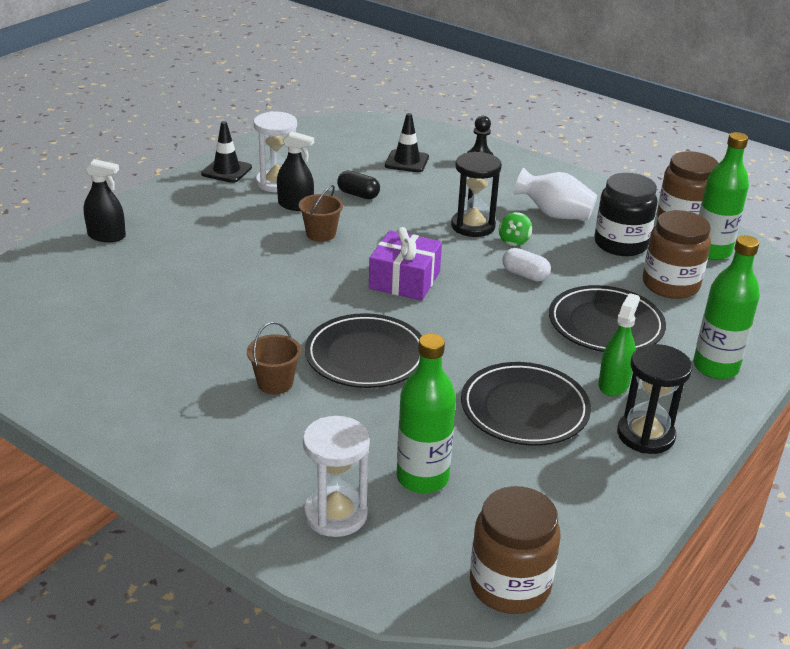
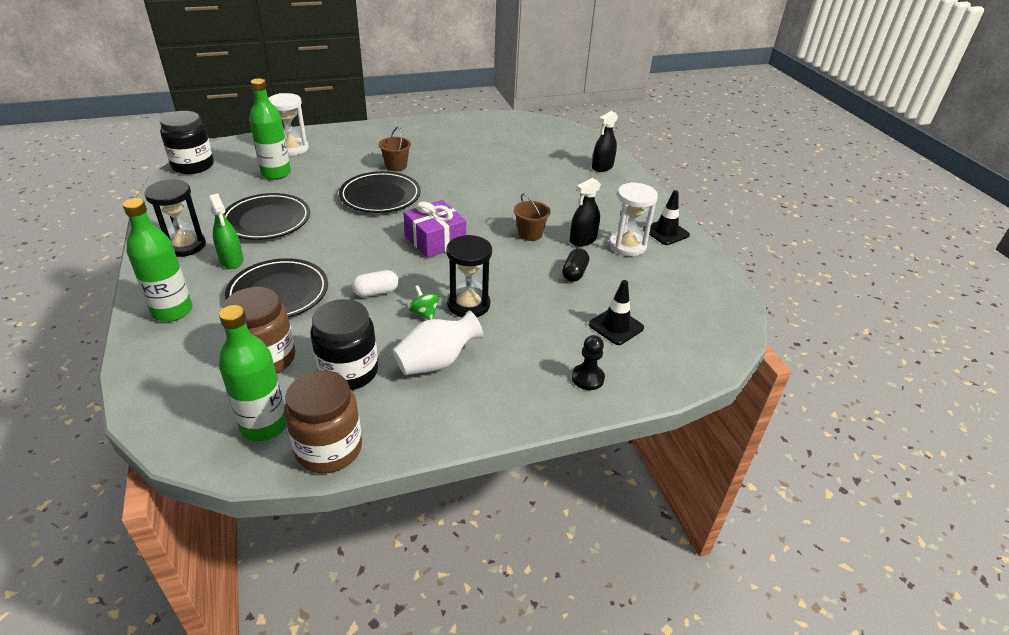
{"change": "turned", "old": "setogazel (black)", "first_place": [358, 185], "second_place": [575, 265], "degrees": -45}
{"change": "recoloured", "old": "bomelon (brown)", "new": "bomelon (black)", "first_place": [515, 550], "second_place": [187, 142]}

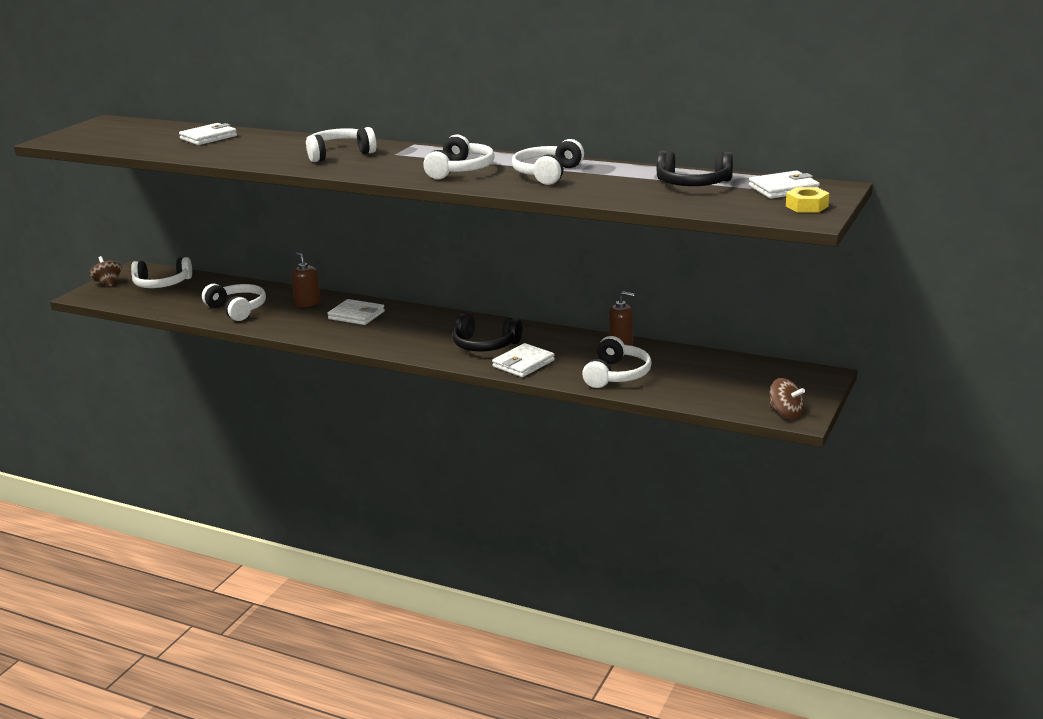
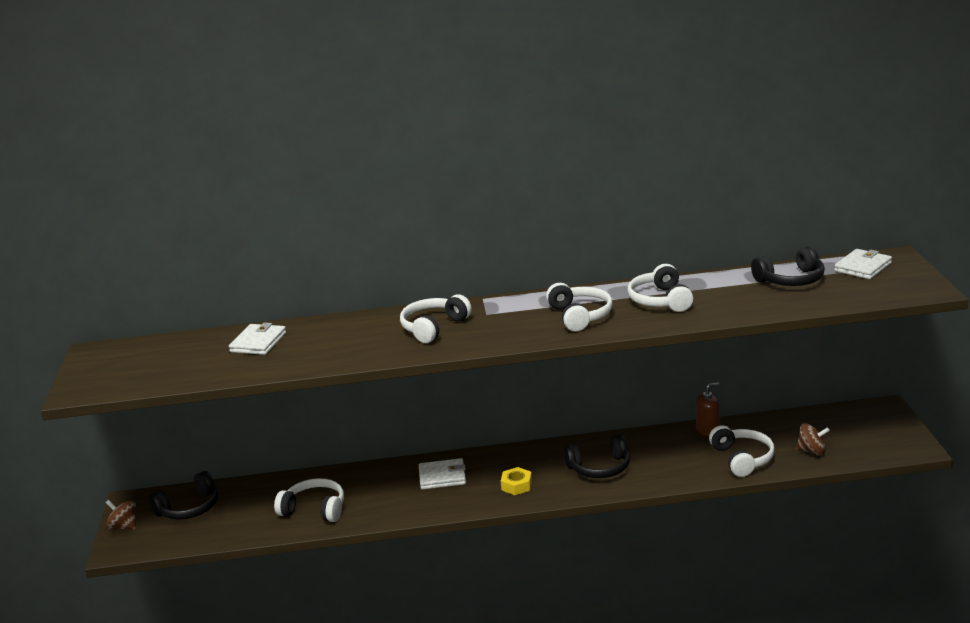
{"change": "moved", "old": "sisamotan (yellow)", "first_place": [807, 200], "second_place": [516, 481]}
{"change": "removed", "old": "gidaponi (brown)", "first_place": [306, 279]}
{"change": "recoloured", "old": "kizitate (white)", "new": "kizitate (black)", "first_place": [161, 272], "second_place": [183, 495]}
{"change": "removed", "old": "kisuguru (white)", "first_place": [523, 360]}
{"change": "moved", "old": "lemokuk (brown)", "first_place": [787, 398], "second_place": [813, 439]}

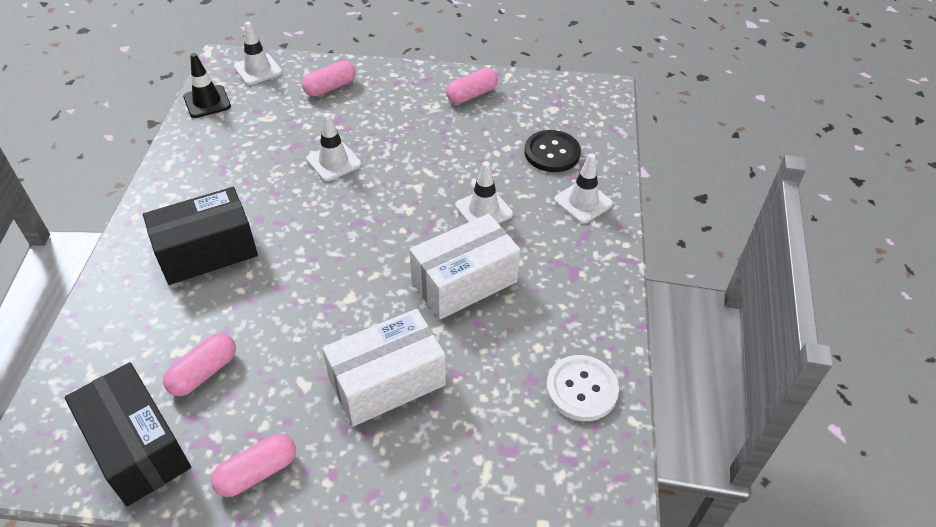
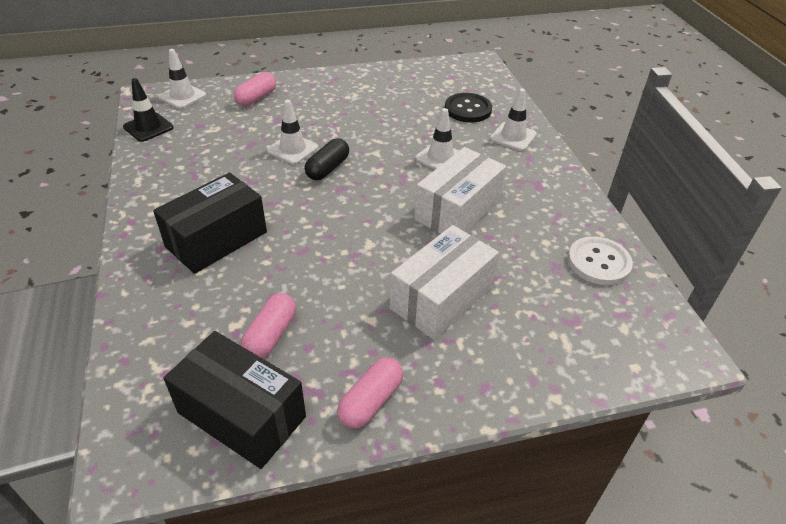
{"change": "removed", "old": "setogazel (pink)", "first_place": [472, 86]}
{"change": "added", "new": "setogazel (black)", "second_place": [326, 159]}

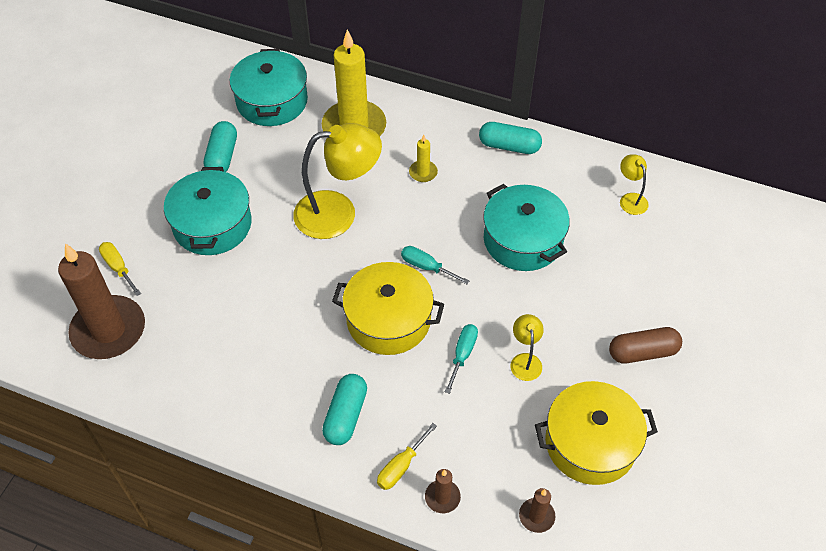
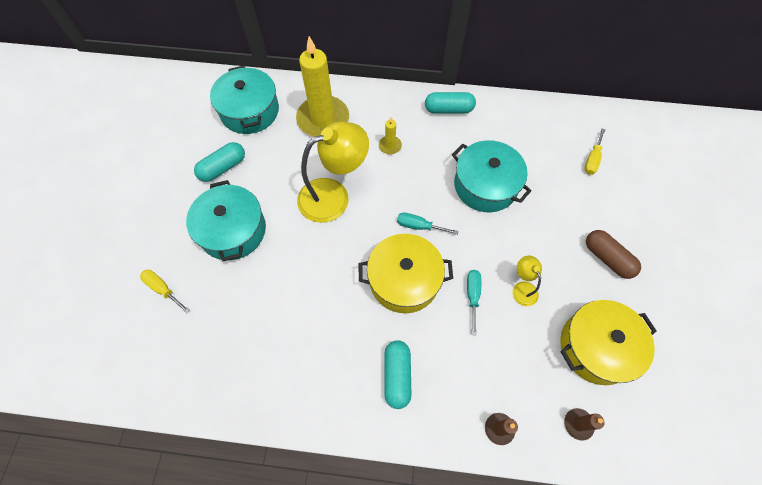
{"change": "turned", "old": "setogazel (turquoise)", "first_place": [220, 146], "second_place": [219, 162], "degrees": 60}
{"change": "removed", "old": "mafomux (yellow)", "first_place": [634, 184]}
{"change": "removed", "old": "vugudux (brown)", "first_place": [101, 301]}
{"change": "turned", "old": "setogazel (brown)", "first_place": [645, 345], "second_place": [613, 254], "degrees": 75}
{"change": "moved", "old": "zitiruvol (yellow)", "first_place": [407, 456], "second_place": [594, 152]}

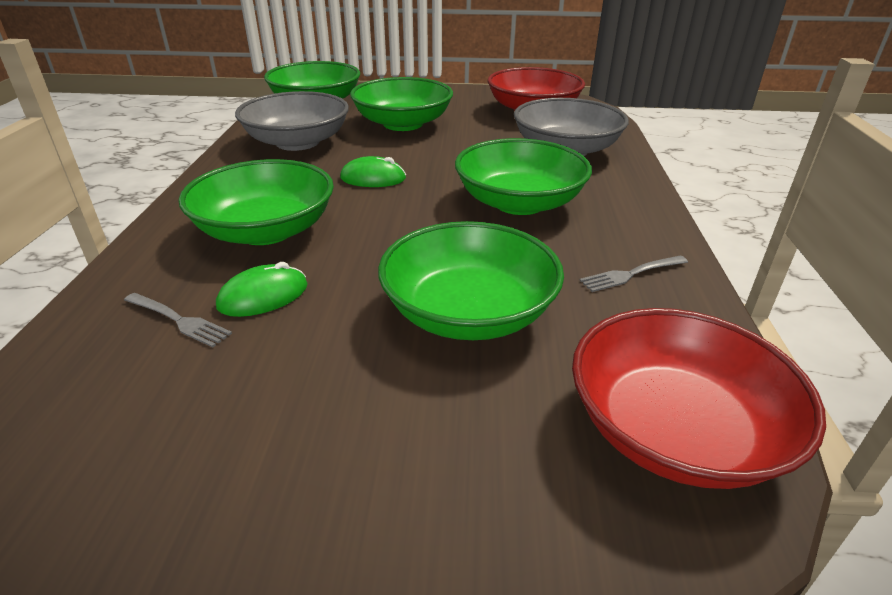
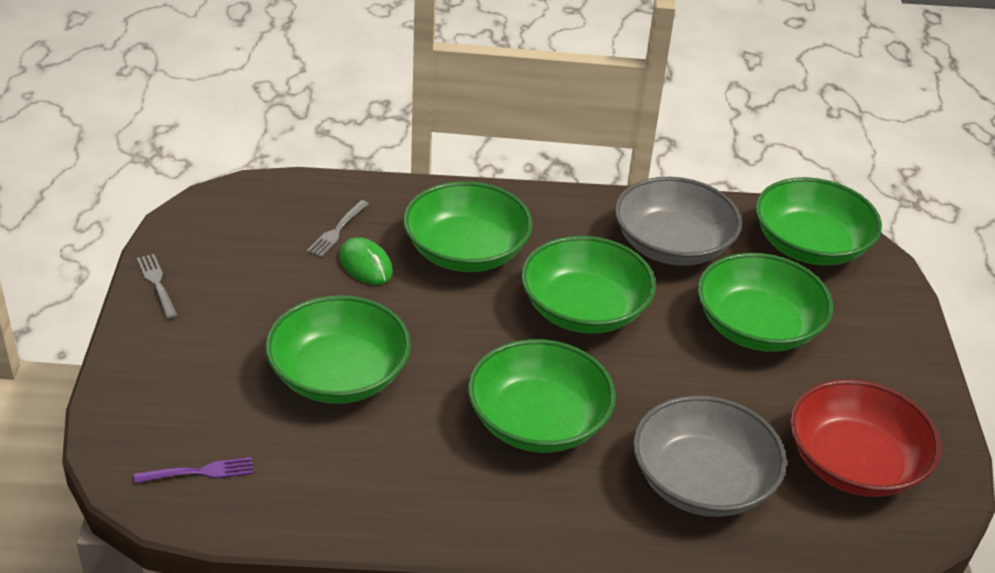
{"change": "replaced", "old": "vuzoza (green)", "new": "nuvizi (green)", "first_place": [373, 171], "second_place": [588, 285]}
{"change": "moved", "old": "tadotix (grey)", "first_place": [633, 273], "second_place": [157, 286]}
{"change": "replaced", "old": "nuvizi (red)", "new": "tadotix (purple)", "first_place": [699, 398], "second_place": [193, 470]}

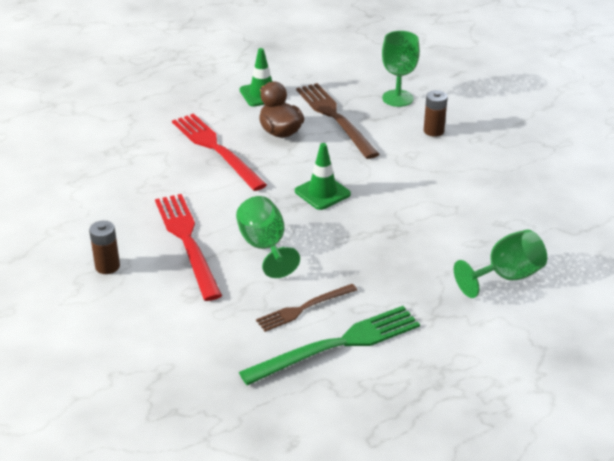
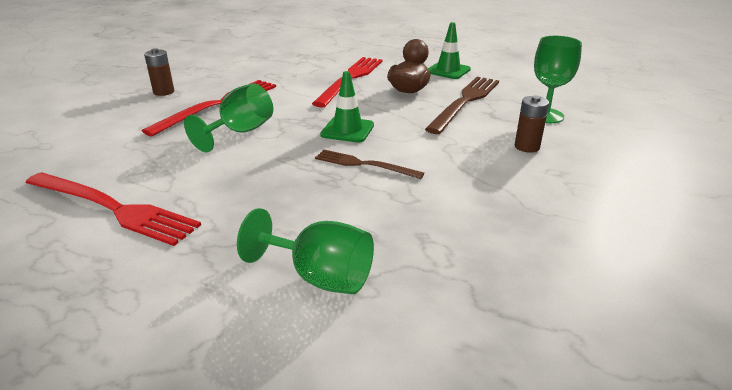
{"change": "moved", "old": "tadotix (brown)", "first_place": [306, 308], "second_place": [369, 164]}
{"change": "recoloured", "old": "tadotix (green)", "new": "tadotix (red)", "first_place": [329, 345], "second_place": [113, 209]}

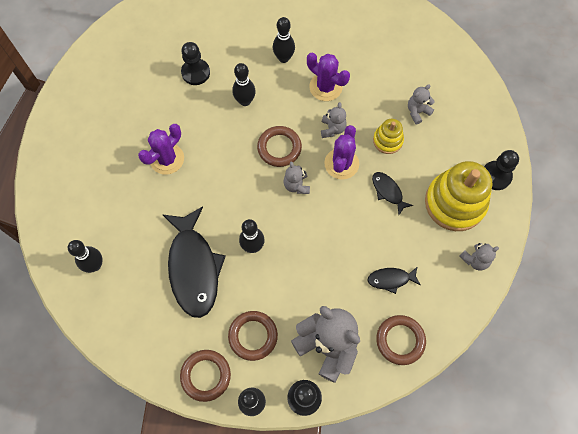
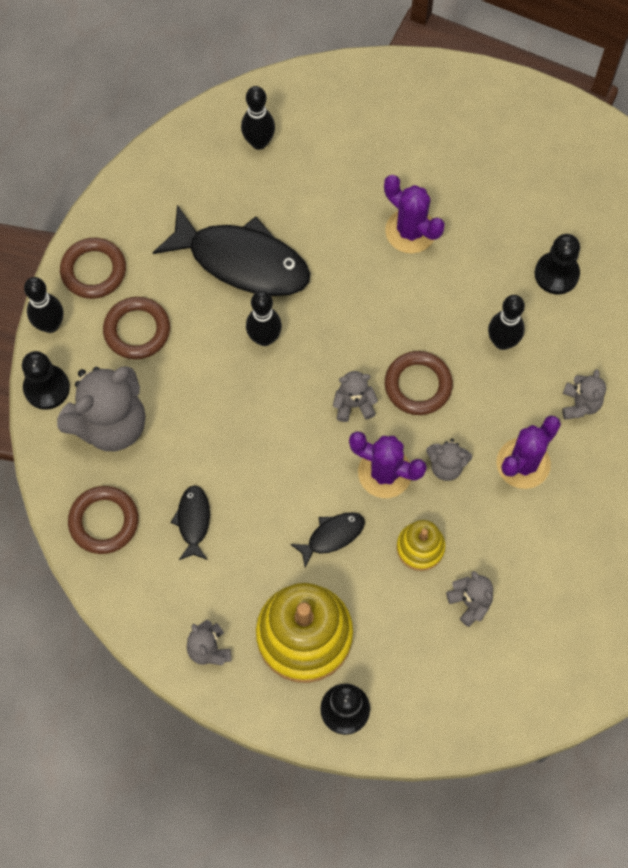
{"change": "replaced", "old": "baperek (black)", "new": "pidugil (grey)", "first_place": [284, 40], "second_place": [584, 394]}
{"change": "turned", "old": "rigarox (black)", "first_place": [194, 262], "second_place": [231, 250], "degrees": -150}

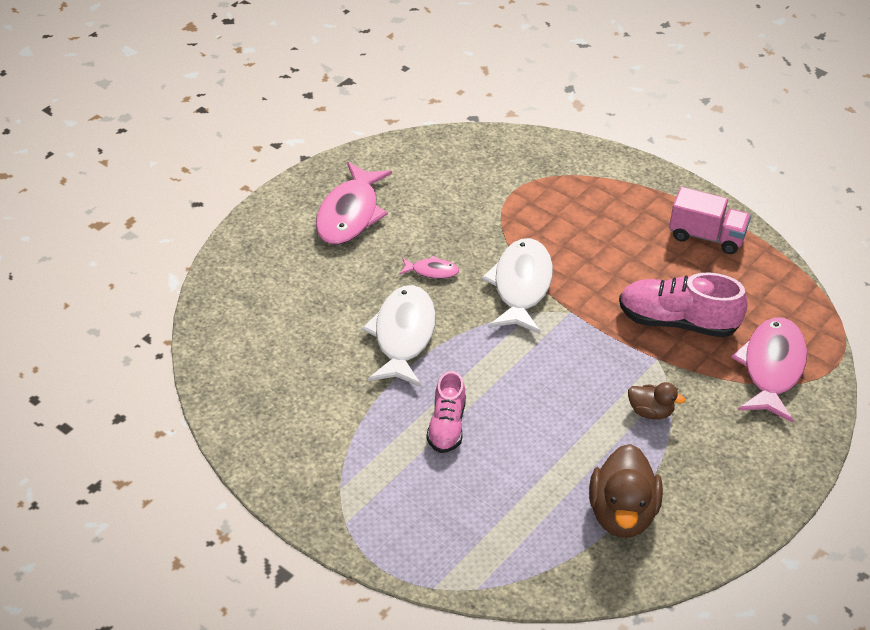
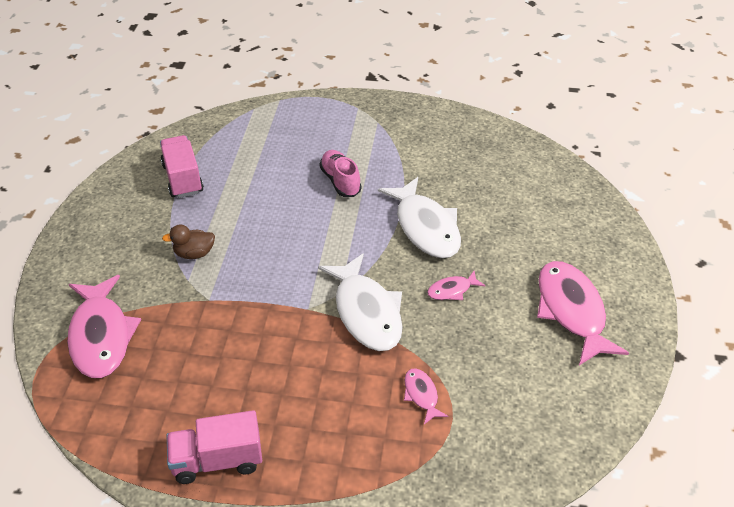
{"change": "removed", "old": "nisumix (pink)", "first_place": [683, 305]}
{"change": "replaced", "old": "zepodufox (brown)", "new": "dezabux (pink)", "first_place": [626, 491], "second_place": [182, 166]}
{"change": "added", "new": "rigarox (pink)", "second_place": [426, 396]}

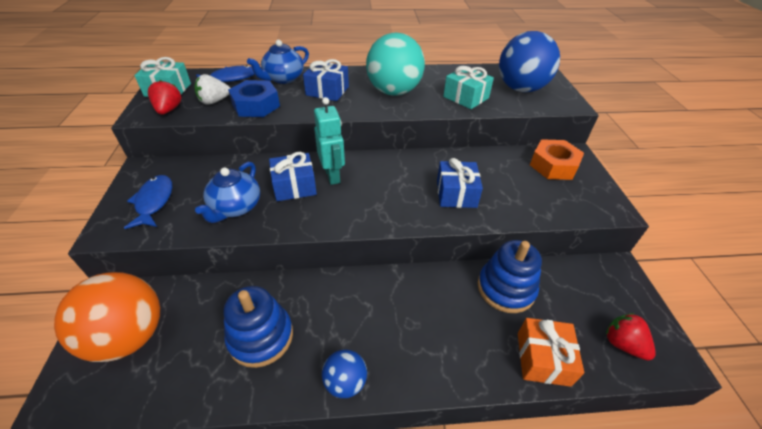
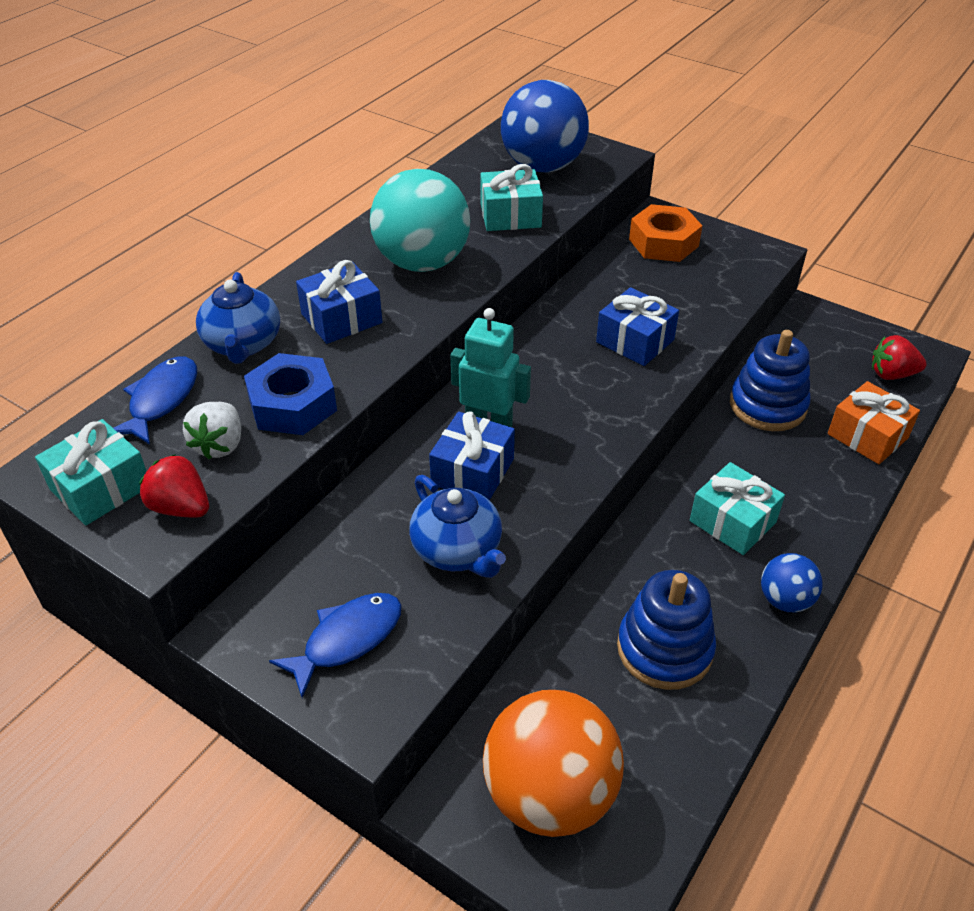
{"change": "turned", "old": "rigarox (blue)", "first_place": [148, 202], "second_place": [335, 645], "degrees": 105}
{"change": "added", "new": "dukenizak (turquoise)", "second_place": [737, 508]}

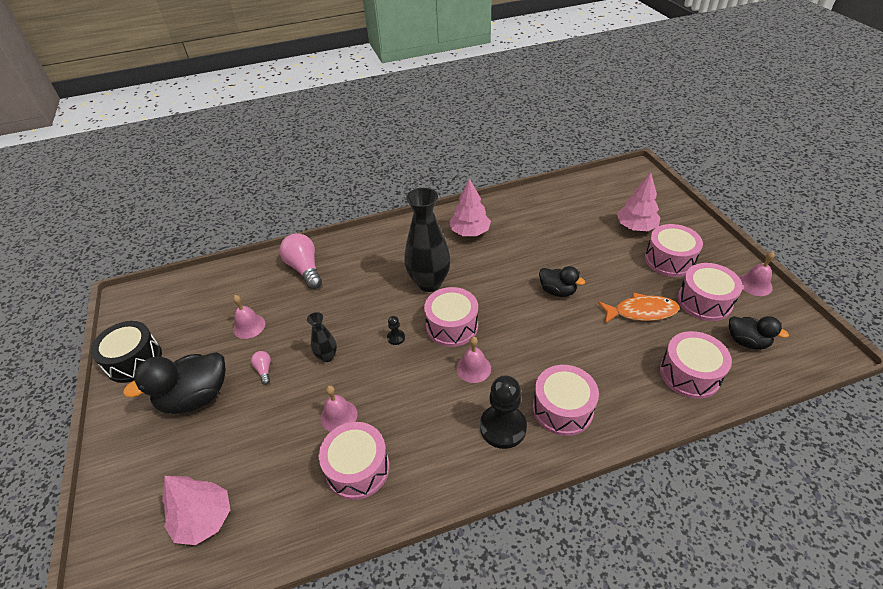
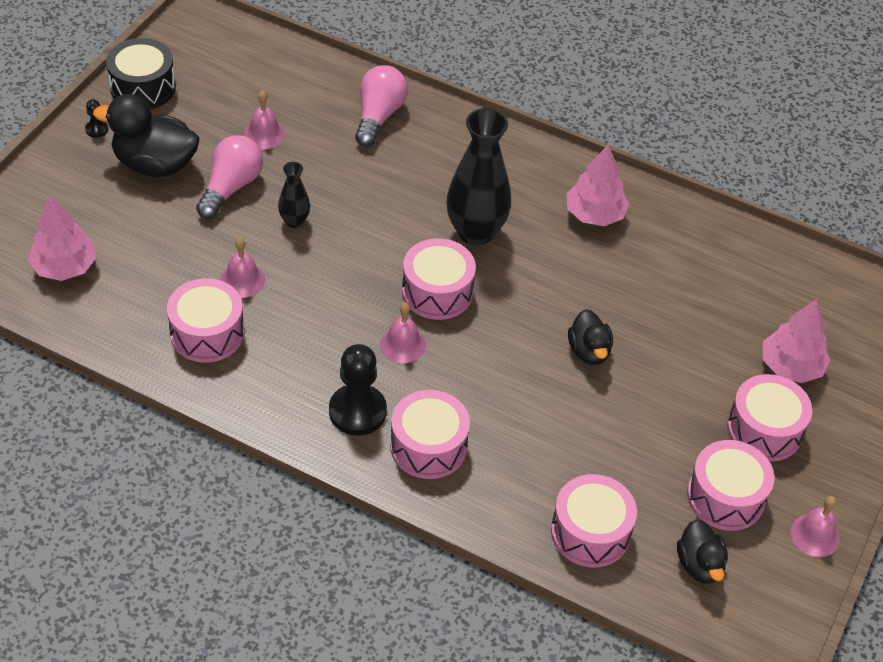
{"change": "removed", "old": "rigarox (orange)", "first_place": [638, 308]}
{"change": "moved", "old": "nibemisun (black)", "first_place": [396, 330], "second_place": [96, 118]}
{"change": "resized", "old": "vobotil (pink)", "first_place": [261, 368], "second_place": [229, 177], "factor": 2.12}

